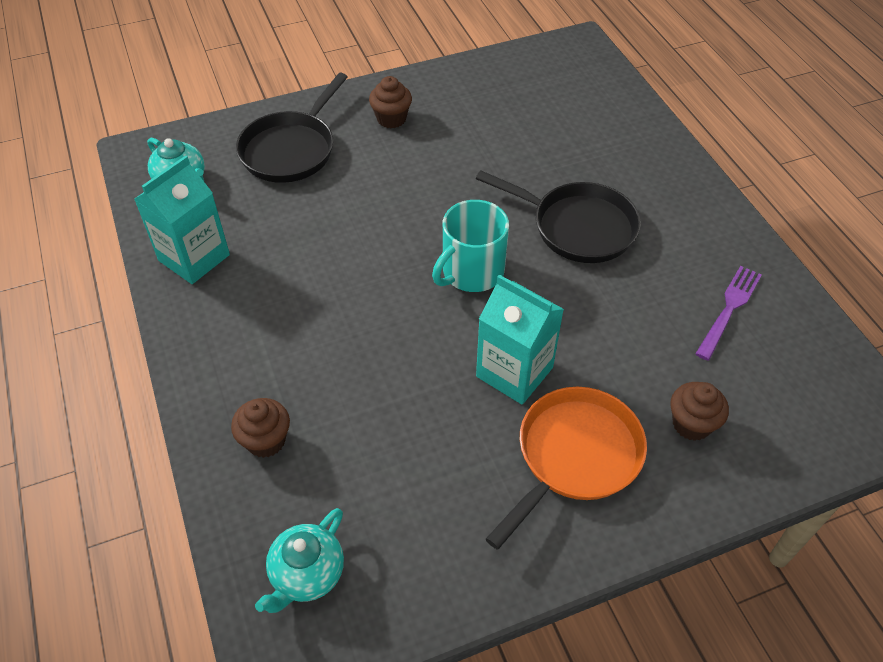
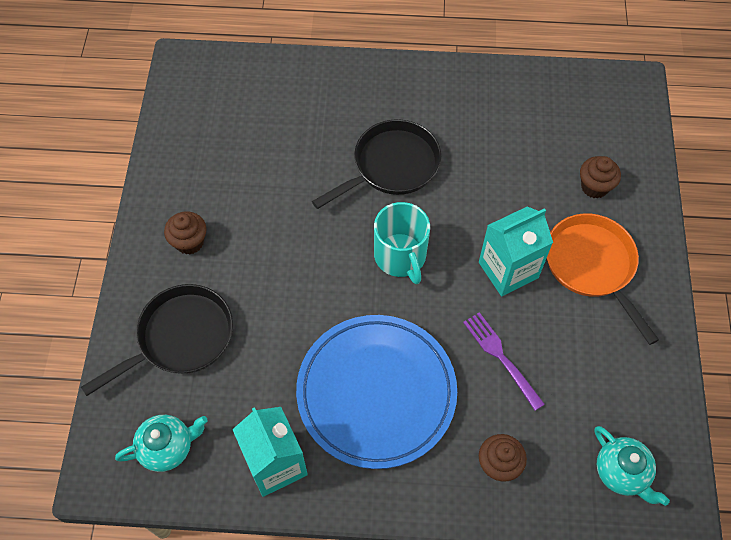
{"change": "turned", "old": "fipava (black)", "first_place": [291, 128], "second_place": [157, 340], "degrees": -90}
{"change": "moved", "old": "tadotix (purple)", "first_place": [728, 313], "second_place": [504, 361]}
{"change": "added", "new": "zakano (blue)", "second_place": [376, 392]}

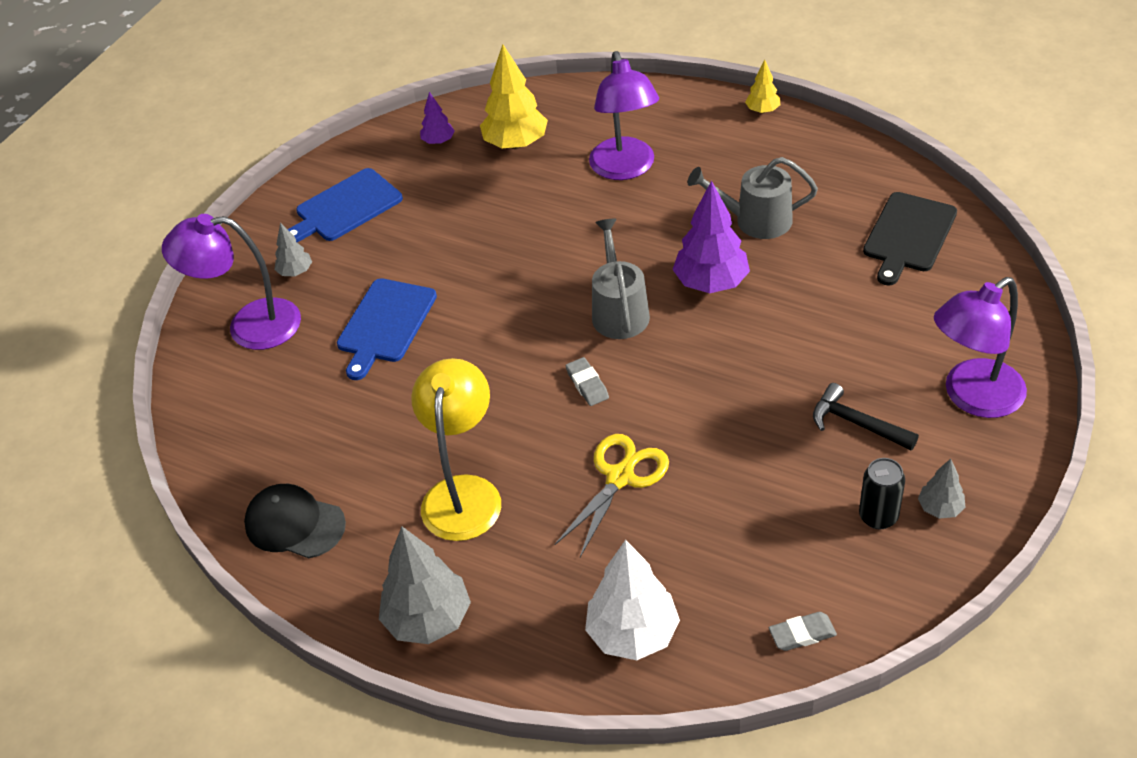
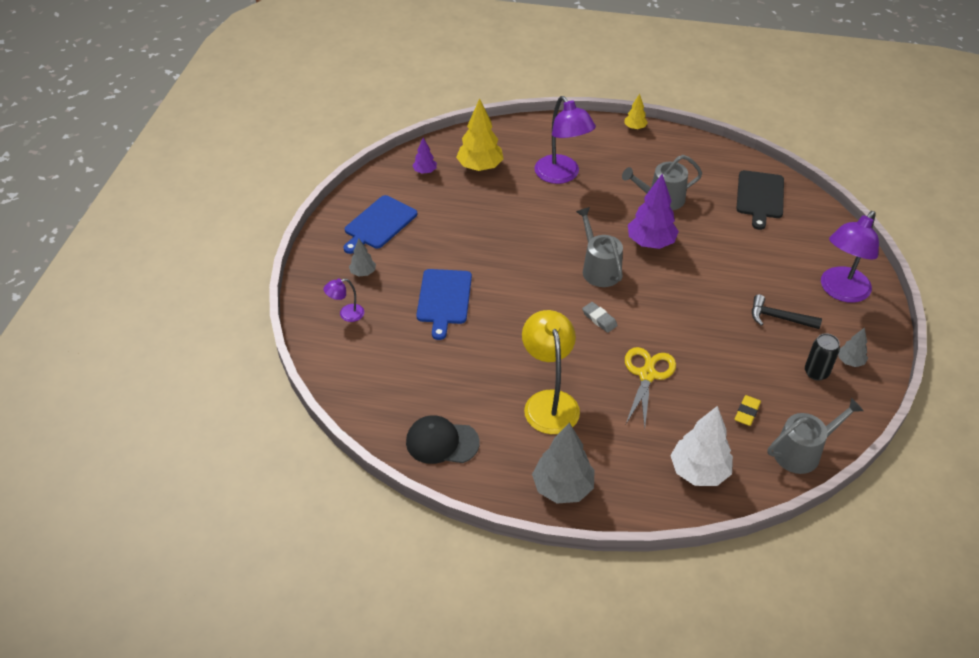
{"change": "resized", "old": "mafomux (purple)", "first_place": [231, 282], "second_place": [344, 300], "factor": 0.48}
{"change": "replaced", "old": "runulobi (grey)", "new": "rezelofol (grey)", "first_place": [803, 631], "second_place": [815, 436]}
{"change": "added", "new": "runulobi (yellow)", "second_place": [747, 410]}

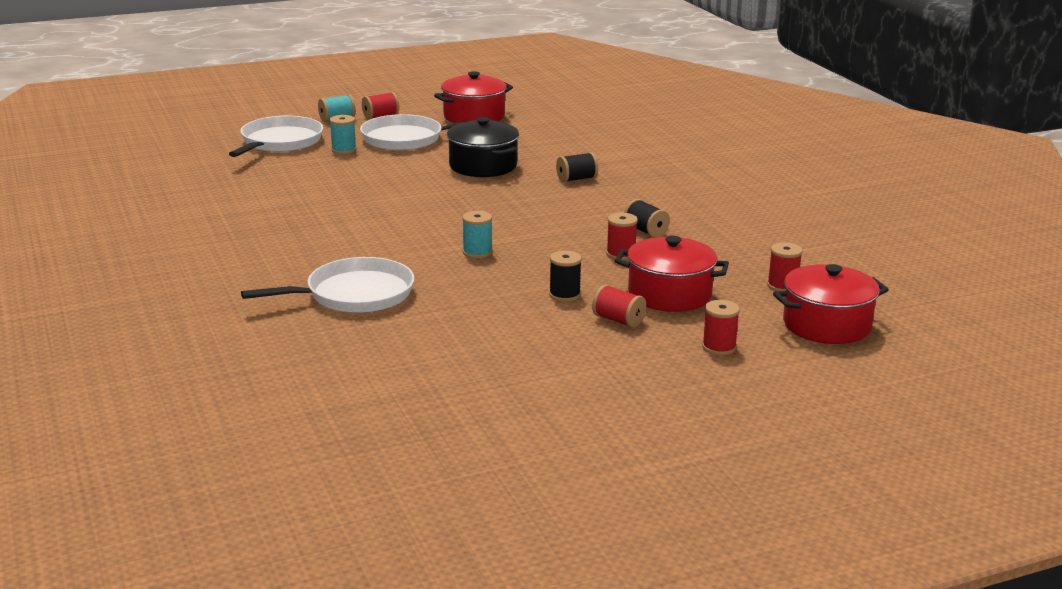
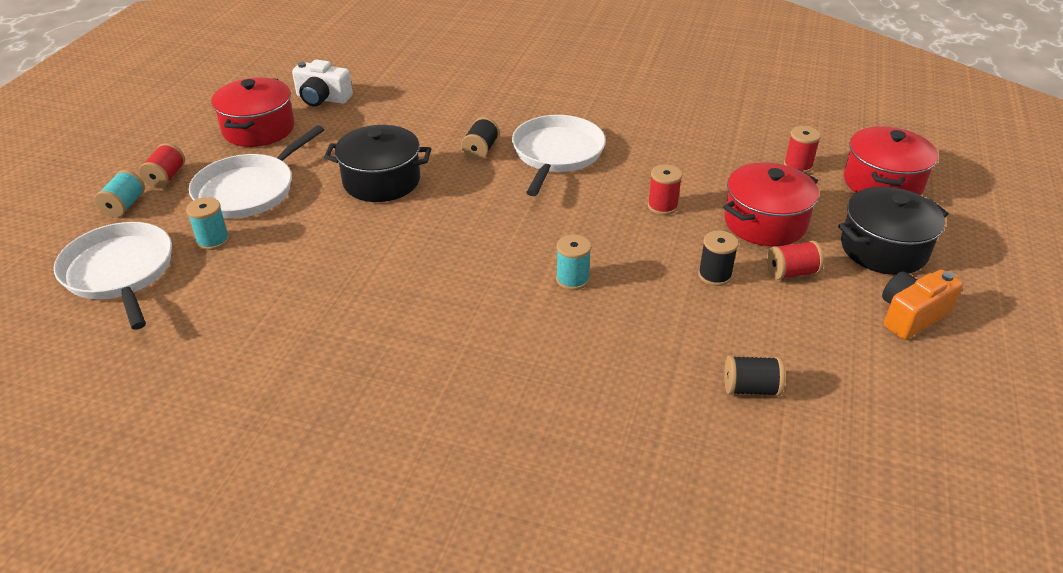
{"change": "moved", "old": "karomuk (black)", "first_place": [647, 218], "second_place": [754, 376]}
{"change": "moved", "old": "fipava (white)", "first_place": [328, 285], "second_place": [559, 155]}
{"change": "replaced", "old": "karomuk (red)", "new": "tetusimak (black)", "first_place": [721, 327], "second_place": [893, 231]}
{"change": "added", "new": "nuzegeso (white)", "second_place": [322, 83]}
{"change": "added", "new": "nuzegeso (orange)", "second_place": [922, 305]}

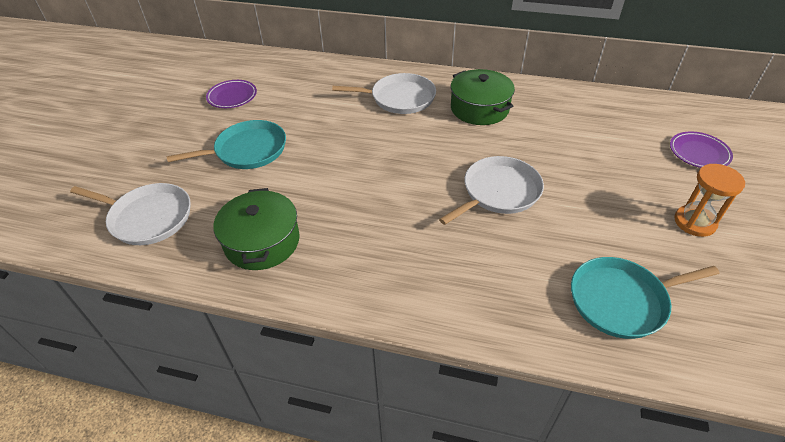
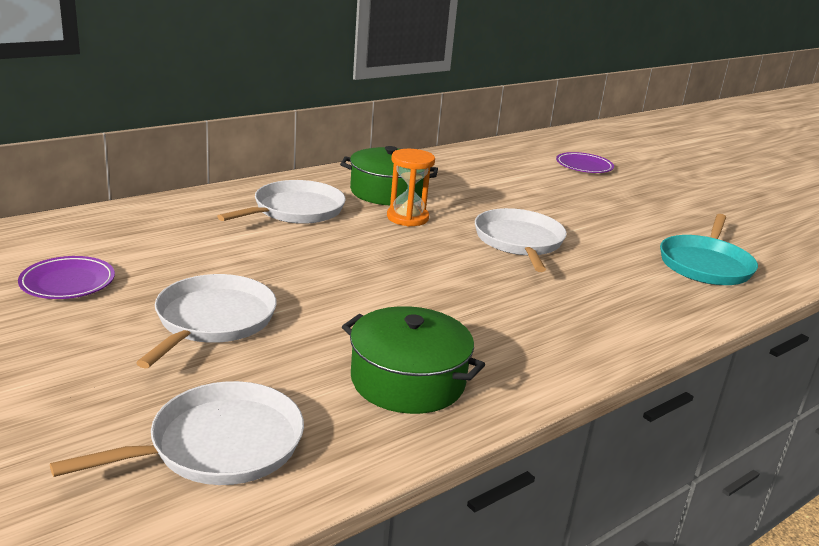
{"change": "recoloured", "old": "fipava (turquoise)", "new": "fipava (white)", "first_place": [226, 144], "second_place": [206, 321]}
{"change": "moved", "old": "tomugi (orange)", "first_place": [709, 200], "second_place": [411, 188]}

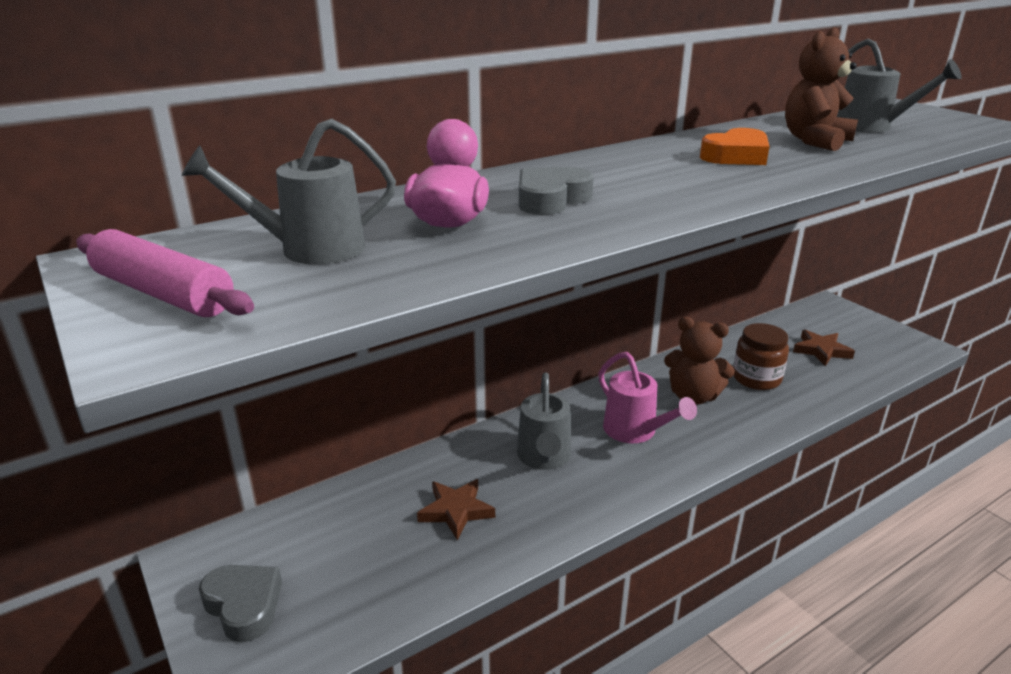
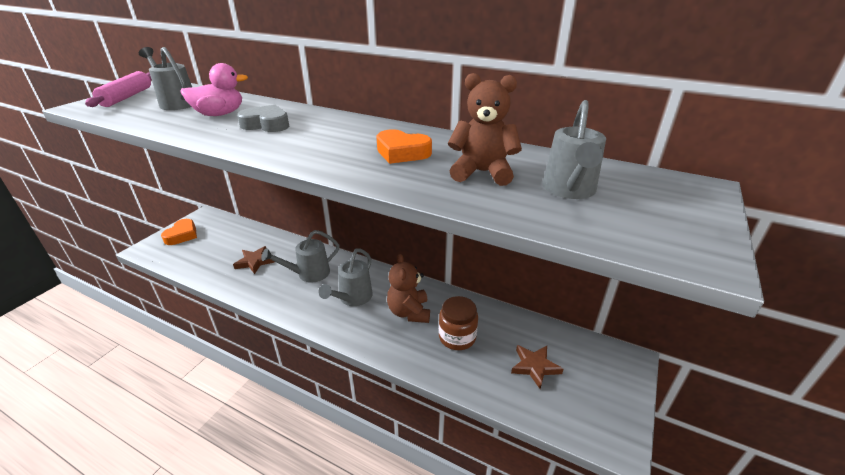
{"change": "recoloured", "old": "rezelofol (pink)", "new": "rezelofol (grey)", "first_place": [647, 397], "second_place": [345, 277]}
{"change": "recoloured", "old": "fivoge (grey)", "new": "fivoge (orange)", "first_place": [240, 603], "second_place": [179, 232]}

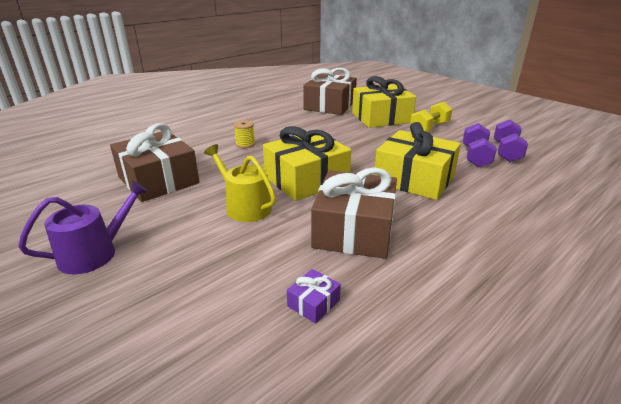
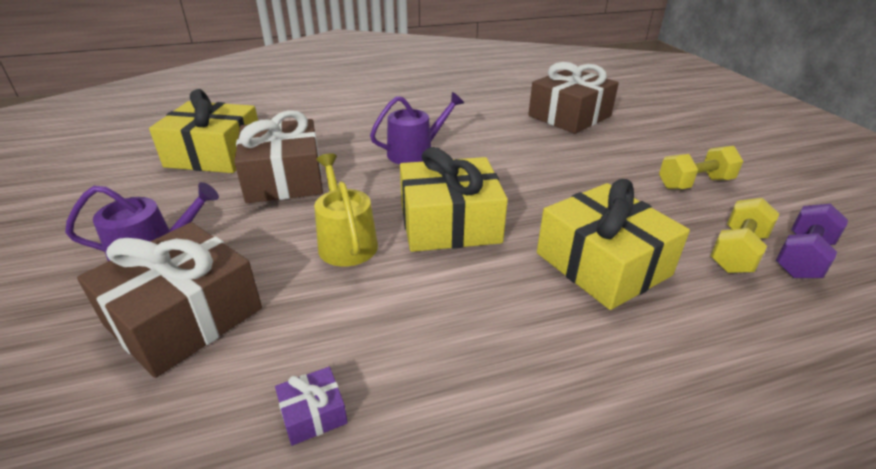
{"change": "moved", "old": "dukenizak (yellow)", "first_place": [384, 102], "second_place": [203, 131]}
{"change": "replaced", "old": "karomuk (yellow)", "new": "rezelofol (purple)", "first_place": [244, 134], "second_place": [417, 128]}
{"change": "recoloured", "old": "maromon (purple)", "new": "maromon (yellow)", "first_place": [480, 145], "second_place": [744, 235]}
{"change": "moved", "old": "dukenizak (brown)", "first_place": [354, 213], "second_place": [169, 300]}

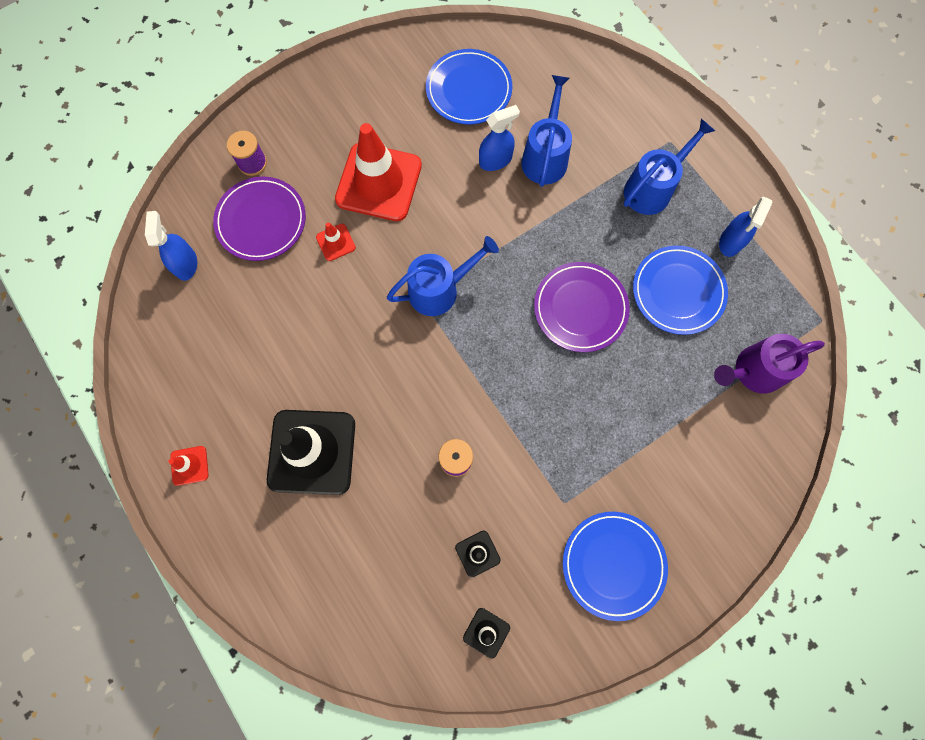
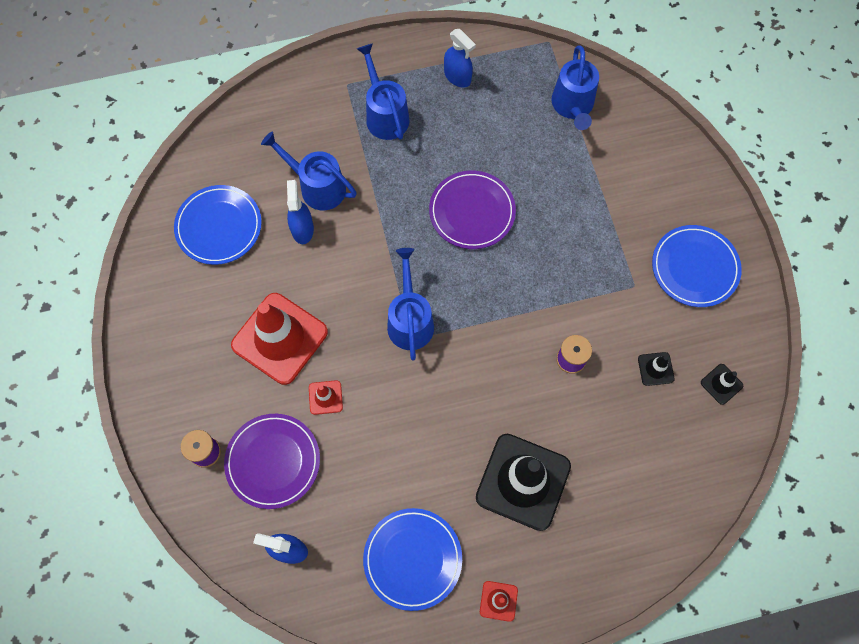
{"change": "moved", "old": "zakano (blue)", "first_place": [680, 290], "second_place": [412, 559]}
{"change": "recoloured", "old": "rezelofol (purple)", "new": "rezelofol (blue)", "first_place": [769, 364], "second_place": [575, 87]}

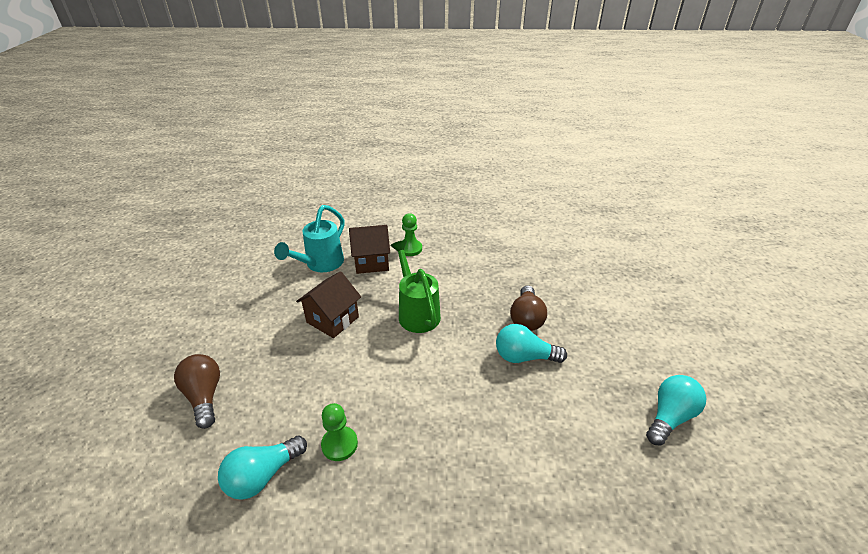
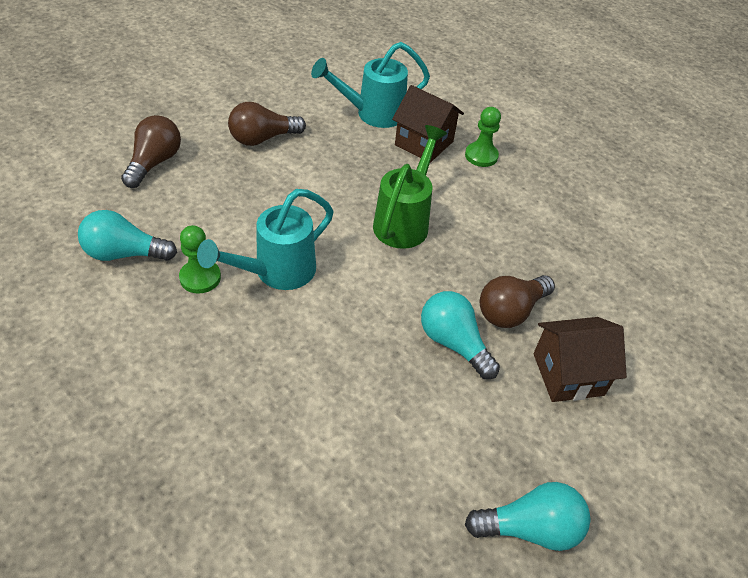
{"change": "moved", "old": "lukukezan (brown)", "first_place": [328, 304], "second_place": [580, 359]}
{"change": "added", "new": "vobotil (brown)", "second_place": [267, 124]}
{"change": "added", "new": "rezelofol (turquoise)", "second_place": [265, 239]}

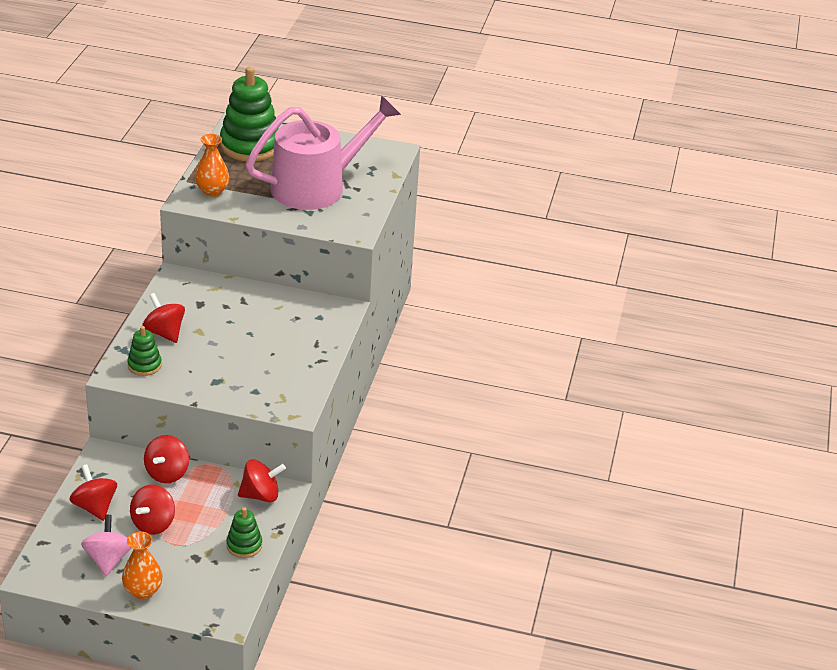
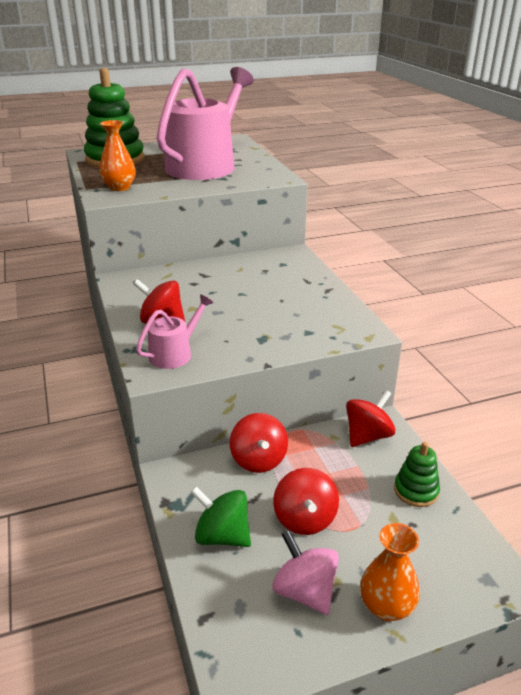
{"change": "replaced", "old": "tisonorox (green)", "new": "rezelofol (pink)", "first_place": [144, 351], "second_place": [174, 331]}
{"change": "recoloured", "old": "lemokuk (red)", "new": "lemokuk (green)", "first_place": [93, 492], "second_place": [220, 516]}

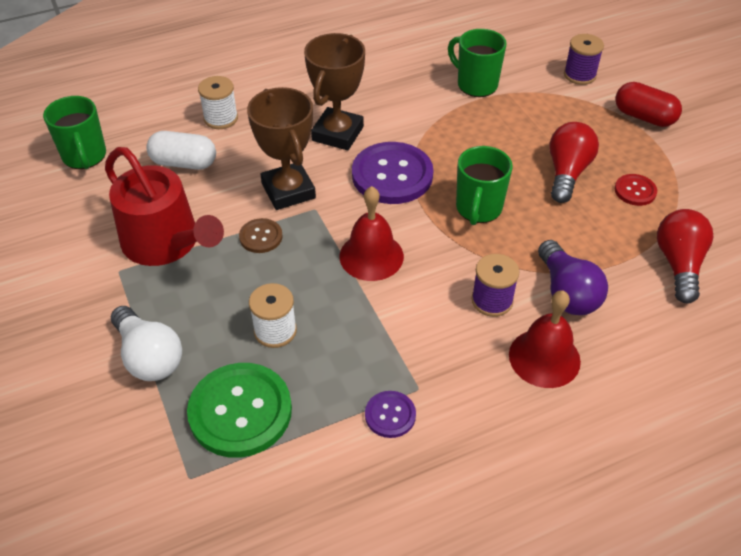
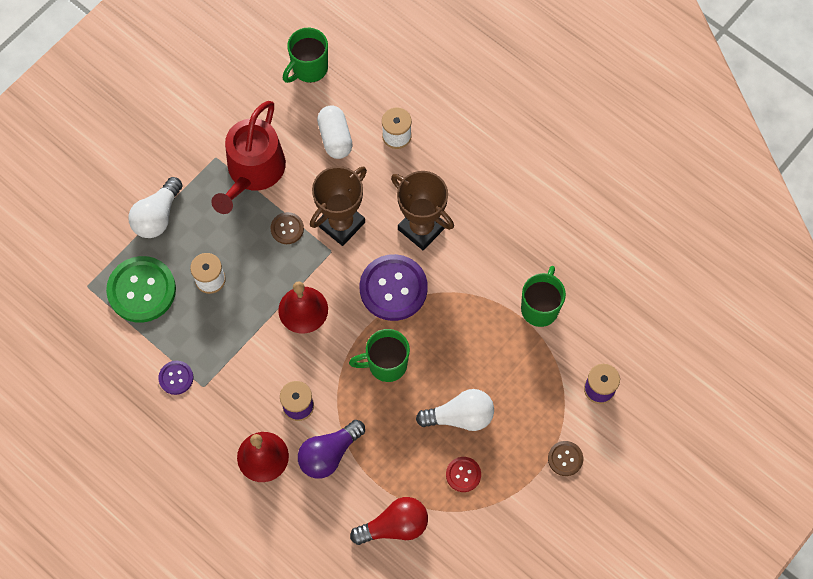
{"change": "turned", "old": "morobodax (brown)", "first_place": [334, 91], "second_place": [422, 210], "degrees": 45}
{"change": "replaced", "old": "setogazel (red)", "new": "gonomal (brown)", "first_place": [648, 104], "second_place": [565, 458]}
{"change": "recoloured", "old": "vobotil (red)", "new": "vobotil (white)", "first_place": [574, 162], "second_place": [455, 410]}

